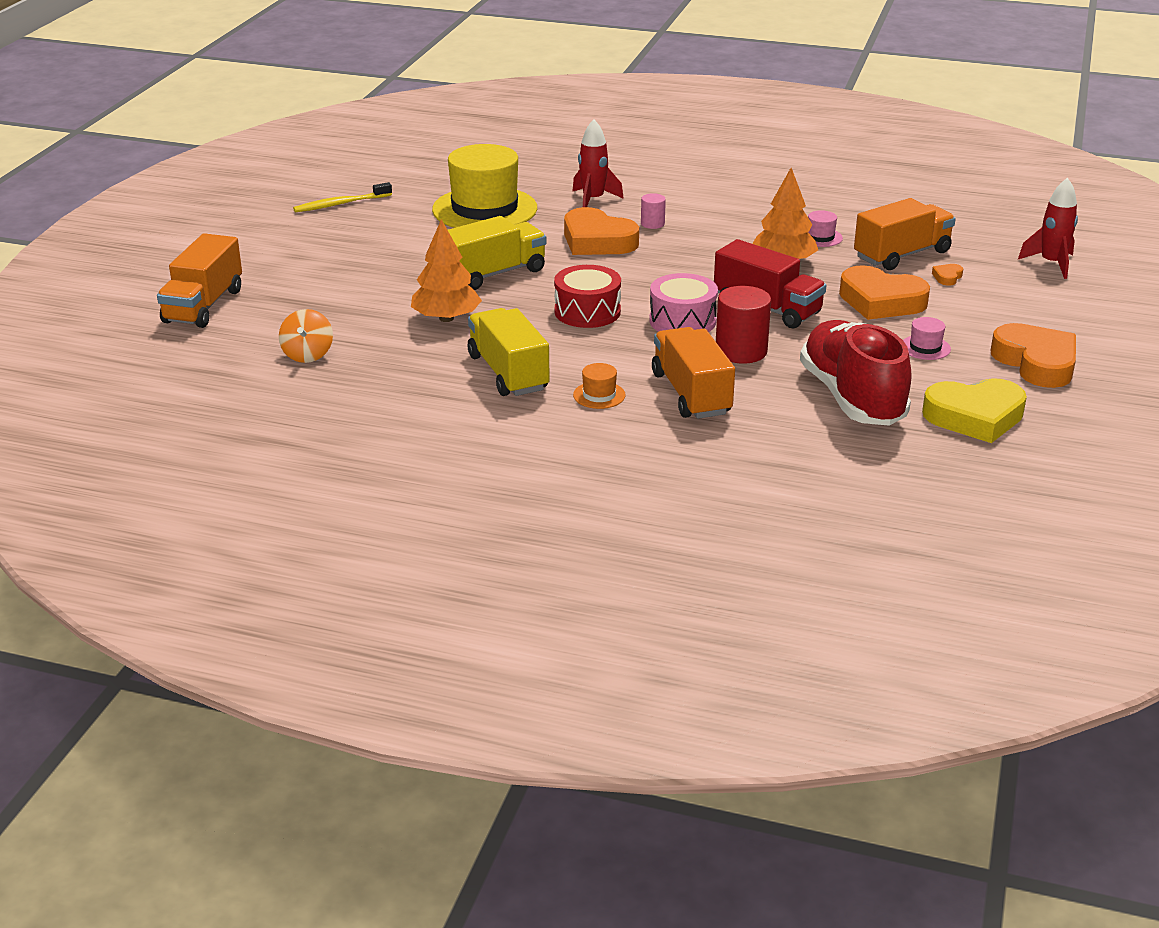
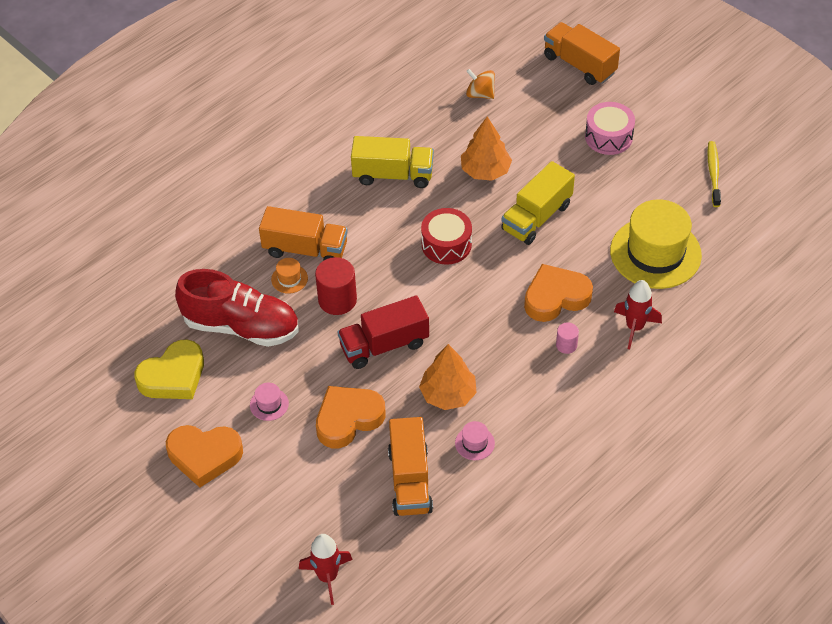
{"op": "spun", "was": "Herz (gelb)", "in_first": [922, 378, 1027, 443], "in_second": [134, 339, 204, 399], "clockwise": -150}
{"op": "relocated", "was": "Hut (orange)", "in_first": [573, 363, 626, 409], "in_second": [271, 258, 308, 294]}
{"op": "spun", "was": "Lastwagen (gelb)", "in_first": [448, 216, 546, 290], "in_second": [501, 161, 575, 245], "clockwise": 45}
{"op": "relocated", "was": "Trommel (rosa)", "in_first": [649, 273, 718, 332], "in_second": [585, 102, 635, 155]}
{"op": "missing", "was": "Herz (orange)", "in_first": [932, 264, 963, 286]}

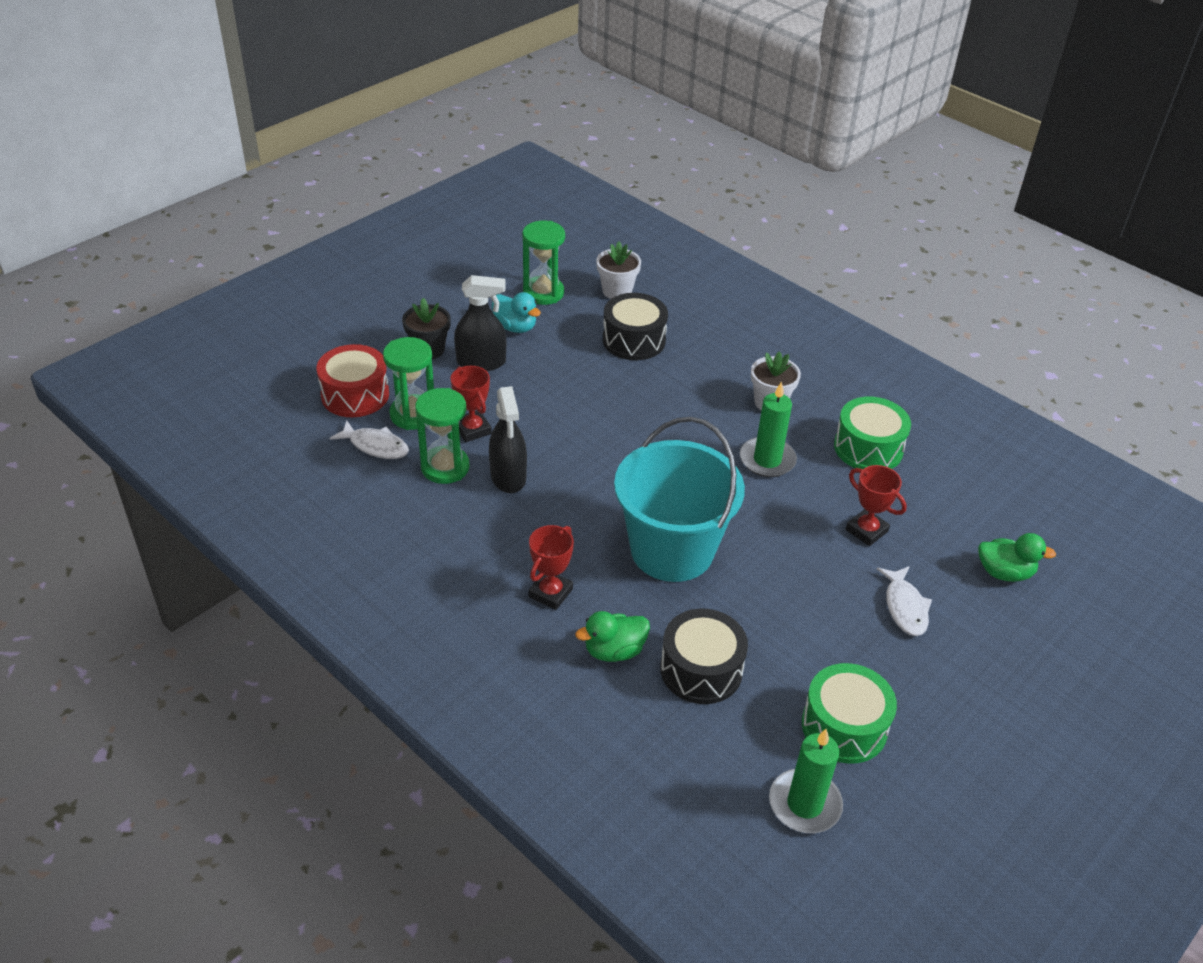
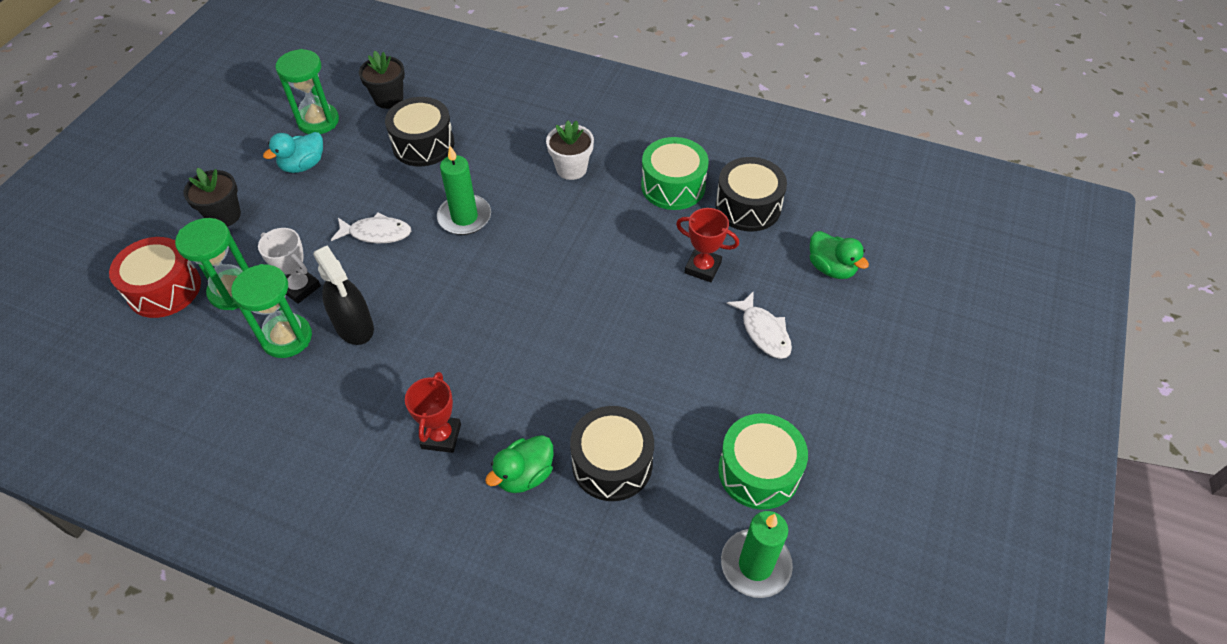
{"op": "colour", "was": "Pokal (rot)", "now": "Pokal (weiß)", "in_first": [451, 366, 492, 442], "in_second": [258, 228, 321, 304]}
{"op": "spun", "was": "Ente (türkis)", "in_first": [492, 292, 541, 333], "in_second": [263, 132, 323, 173], "clockwise": 120}
{"op": "relocated", "was": "Fisch (weiß)", "in_first": [329, 421, 409, 459], "in_second": [331, 212, 411, 243]}
{"op": "colour", "was": "Blumentopf (weiß)", "now": "Blumentopf (schwarz)", "in_first": [596, 242, 641, 299], "in_second": [359, 51, 405, 109]}
{"op": "relocated", "was": "Kerze (grün)", "in_first": [740, 381, 797, 477], "in_second": [437, 146, 491, 235]}
{"op": "appeared", "now": "Trommel (schwarz)", "in_second": [715, 157, 787, 231]}
{"op": "spun", "was": "Ente (grün)", "in_first": [978, 533, 1056, 582], "in_second": [810, 231, 869, 279], "clockwise": 60}
{"op": "missing", "was": "Sprühflasche (schwarz)", "in_first": [454, 275, 506, 371]}
{"op": "missing", "was": "Eimer (türkis)", "in_first": [614, 417, 745, 582]}

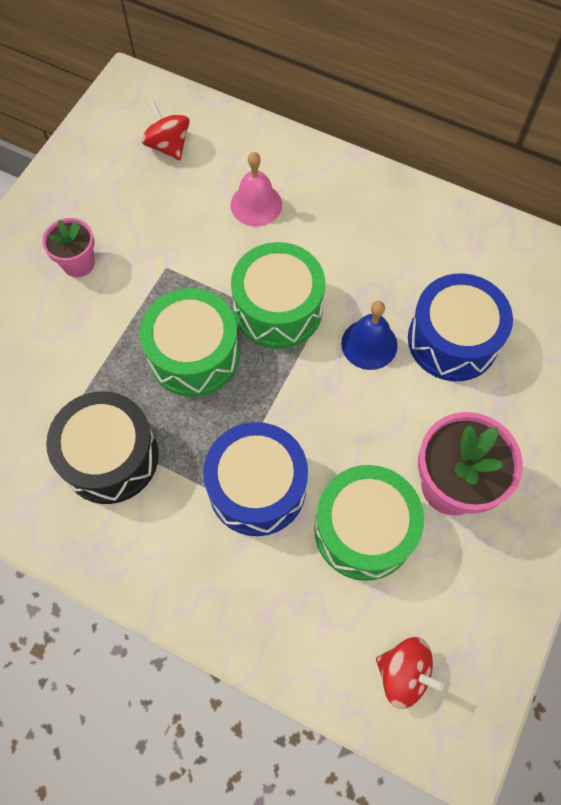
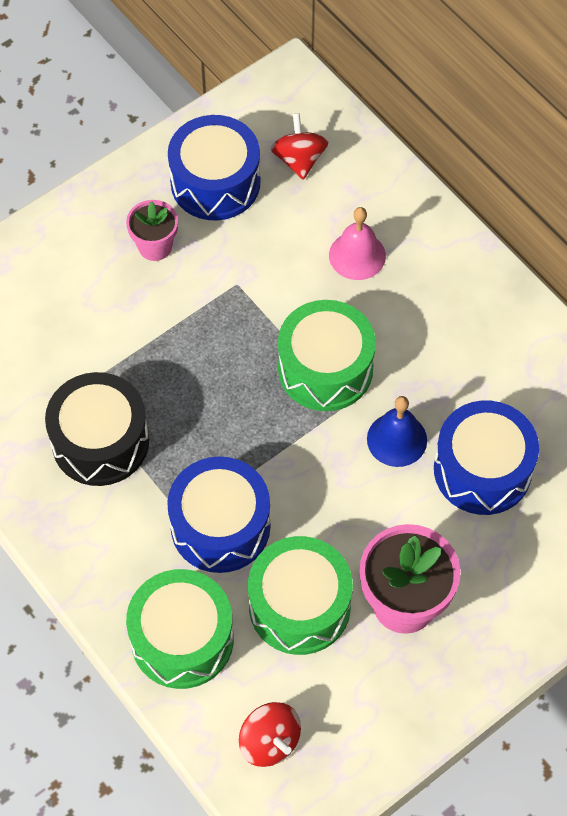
{"op": "relocated", "was": "Trommel (grün)", "in_first": [140, 288, 240, 397], "in_second": [126, 569, 234, 689]}
{"op": "appeared", "now": "Trommel (blau)", "in_second": [168, 115, 260, 221]}

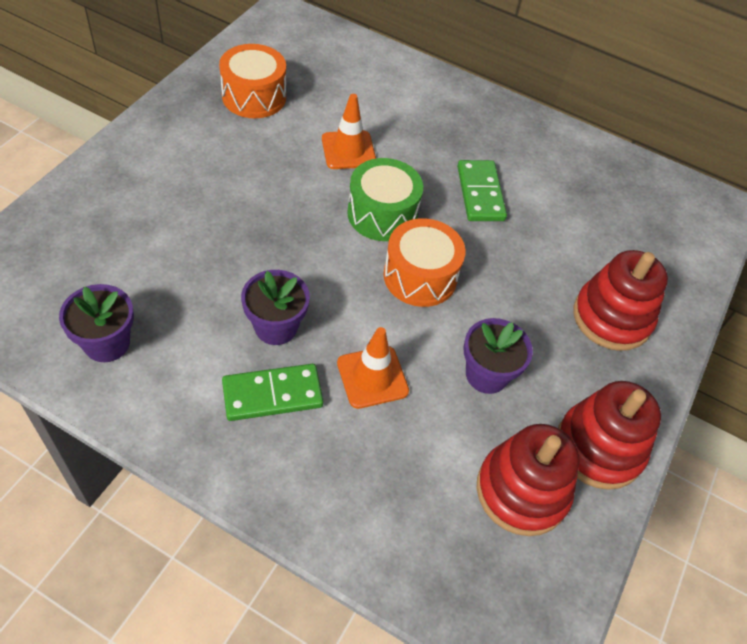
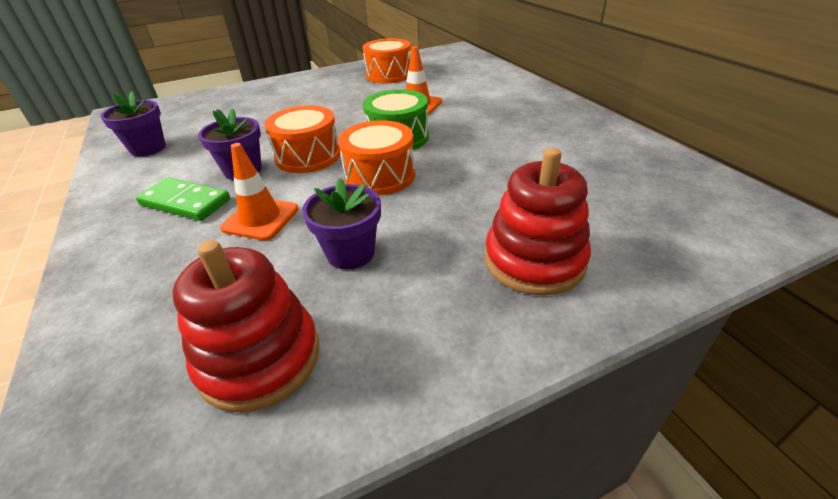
{"op": "appeared", "now": "Trommel (orange)", "in_second": [264, 105, 341, 173]}
{"op": "missing", "was": "Dominostein (grün)", "in_first": [457, 160, 507, 221]}
{"op": "missing", "was": "Stapelspielzeug (rot)", "in_first": [558, 381, 661, 490]}

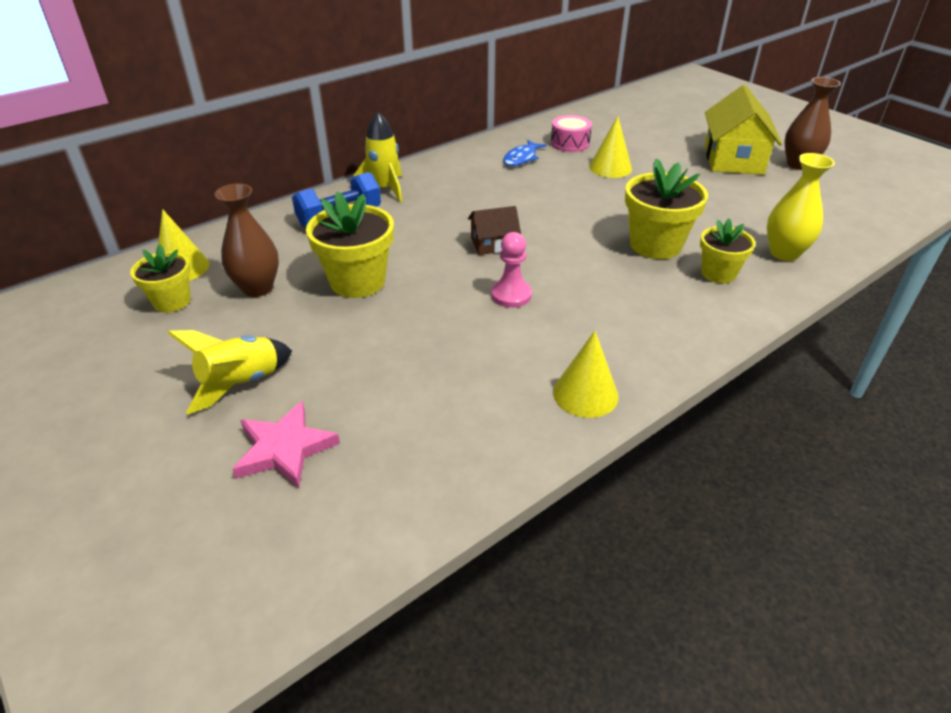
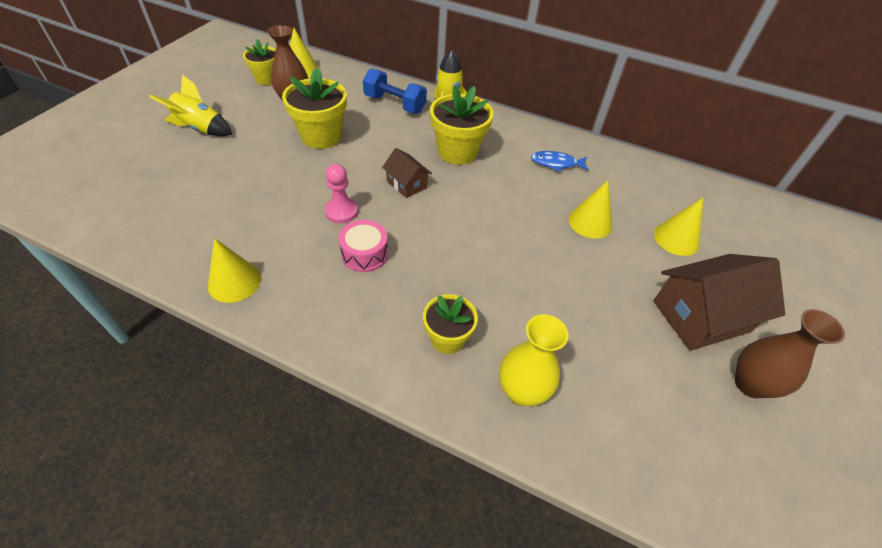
{"op": "relocated", "was": "Trommel (rosa)", "in_first": [551, 115, 592, 152], "in_second": [339, 220, 388, 272]}
{"op": "relocated", "was": "Blumentopf (gelb)", "in_first": [625, 159, 708, 259], "in_second": [430, 85, 494, 165]}
{"op": "colour", "was": "Haus (gelb)", "now": "Haus (braun)", "in_first": [705, 85, 782, 175], "in_second": [653, 254, 785, 351]}
{"op": "appeared", "now": "Kegel (gelb)", "in_second": [654, 198, 703, 256]}
{"op": "missing", "was": "Stern (rosa)", "in_first": [232, 401, 340, 488]}

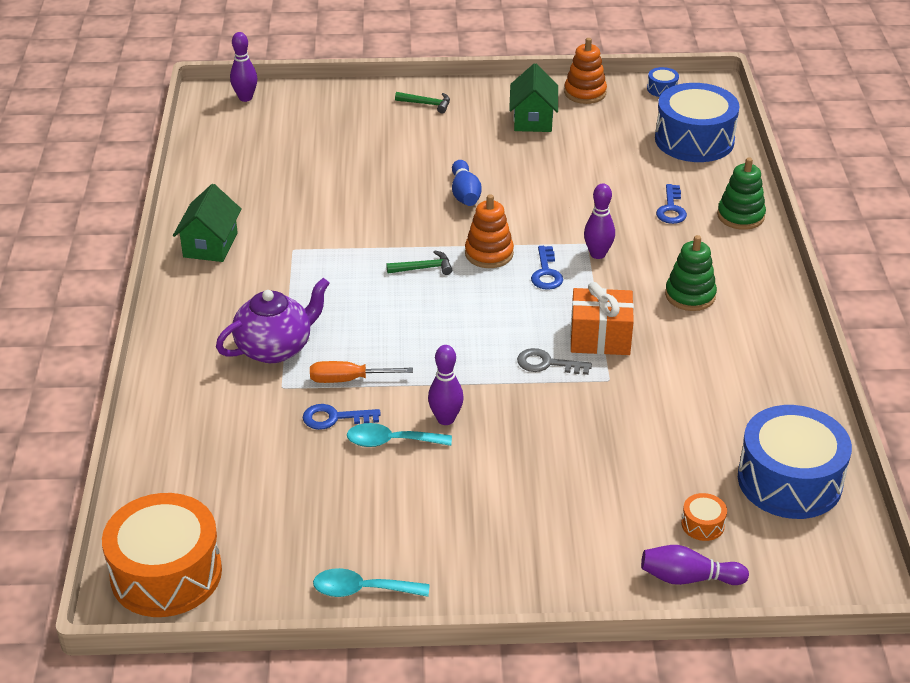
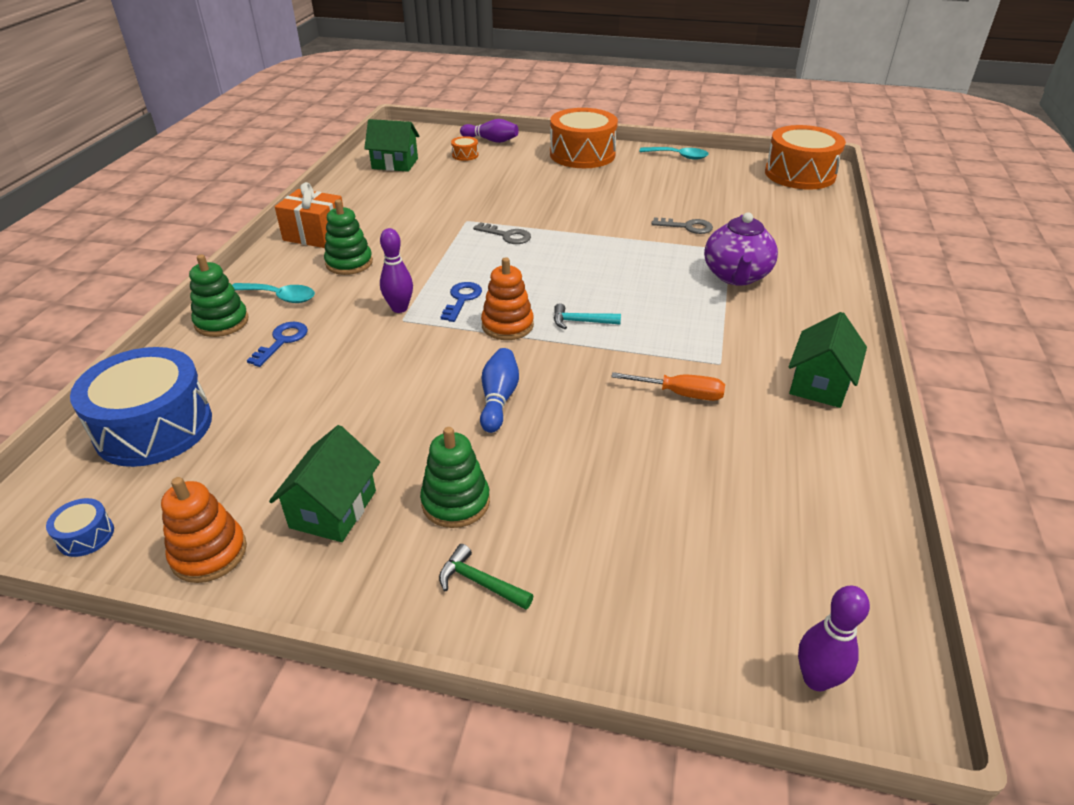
{"op": "relocated", "was": "Löffel (türkis)", "in_first": [347, 423, 452, 447], "in_second": [232, 283, 315, 303]}
{"op": "relocated", "was": "Geschenk (orange)", "in_first": [570, 282, 634, 355], "in_second": [275, 182, 343, 248]}
{"op": "exchanged", "was": "Trommel (blau)", "now": "Haus (grün)", "in_first": [738, 405, 852, 519], "in_second": [364, 119, 420, 172]}
{"op": "appeared", "now": "Stapelspielzeug (grün)", "in_second": [420, 427, 490, 528]}
{"op": "appeared", "now": "Trommel (orange)", "in_second": [550, 108, 618, 168]}
{"op": "colour", "was": "Hammer (grün)", "now": "Hammer (türkis)", "in_first": [386, 250, 452, 275], "in_second": [554, 303, 621, 329]}
{"op": "relocated", "was": "Schraubenzieher (orange)", "in_first": [310, 361, 413, 383], "in_second": [611, 372, 725, 401]}
{"op": "colour", "was": "Schlüssel (blau)", "now": "Schlüssel (grau)", "in_first": [303, 404, 381, 430], "in_second": [652, 217, 713, 234]}
{"op": "spun", "was": "Teekanne (lila)", "in_first": [216, 278, 330, 363], "in_second": [704, 212, 778, 286], "clockwise": -60}
{"op": "missing", "was": "Bowlingkegel (lila)", "in_first": [428, 345, 464, 425]}

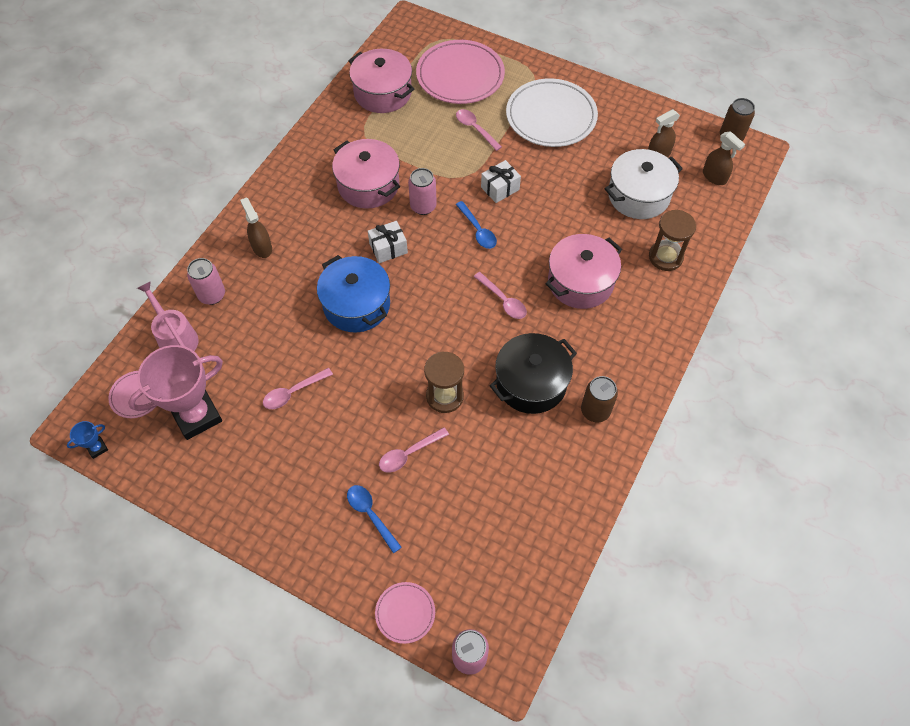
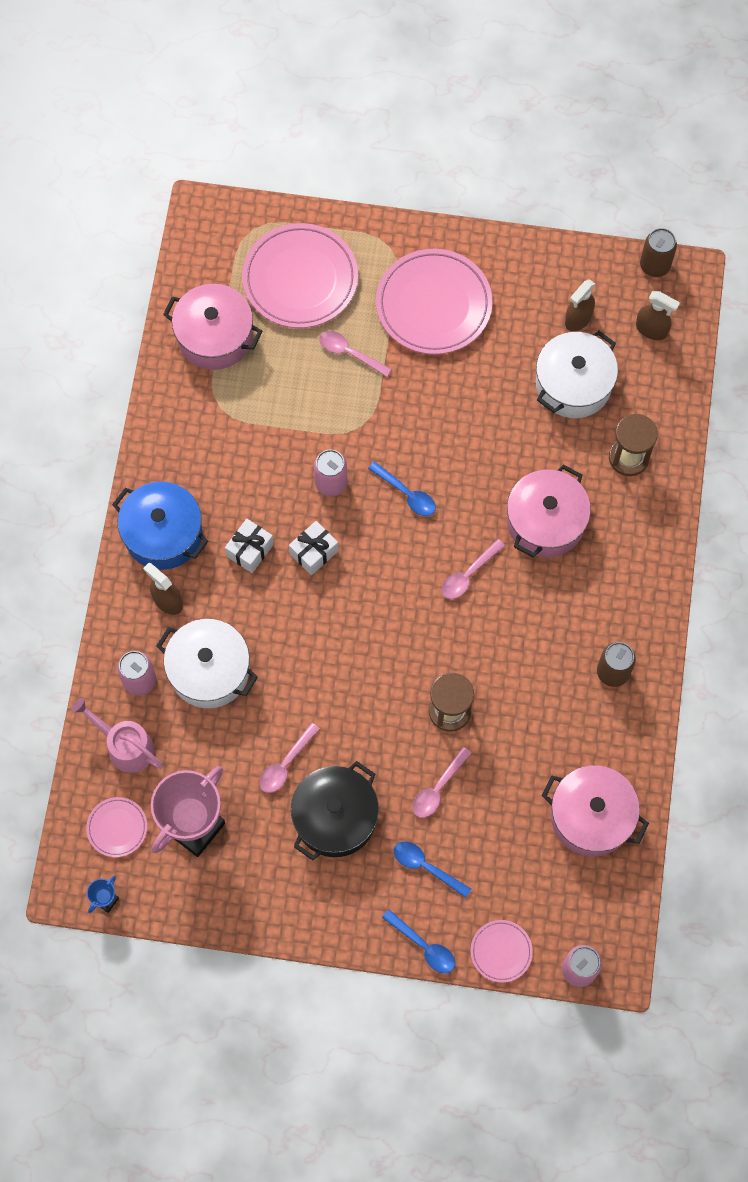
{"op": "relocated", "was": "Kochtopf (blau)", "in_first": [317, 255, 390, 332], "in_second": [112, 482, 208, 570]}
{"op": "appeared", "now": "Kochtopf (weiß)", "in_second": [156, 619, 258, 708]}
{"op": "relocated", "was": "Geschenk (weiß)", "in_first": [481, 160, 521, 203], "in_second": [225, 519, 274, 573]}
{"op": "relocated", "was": "Kochtopf (schwarz)", "in_first": [490, 333, 577, 414], "in_second": [291, 761, 379, 860]}
{"op": "colour", "was": "Teller (weiß)", "now": "Teller (rosa)", "in_first": [506, 79, 598, 147], "in_second": [376, 249, 493, 354]}
{"op": "appeared", "now": "Löffel (blau)", "in_second": [382, 909, 455, 973]}
{"op": "spun", "was": "Löffel (rosa)", "in_first": [474, 272, 527, 319], "in_second": [442, 539, 505, 599], "clockwise": 105}
{"op": "relocated", "was": "Kochtopf (rosa)", "in_first": [332, 139, 400, 209], "in_second": [542, 765, 649, 856]}

